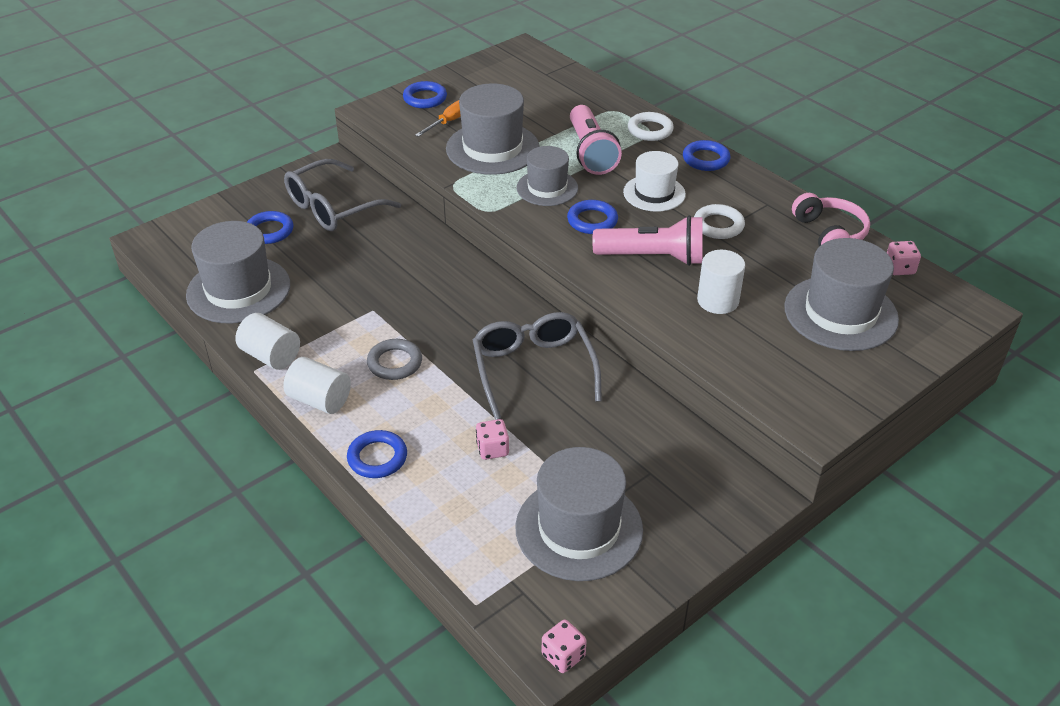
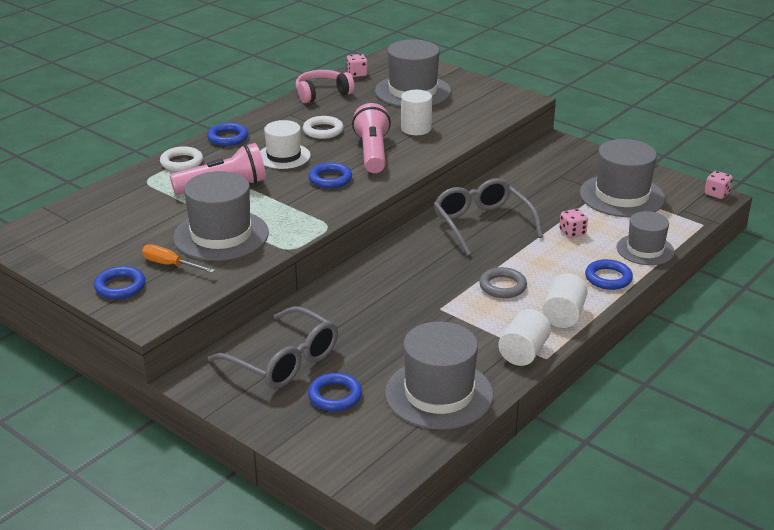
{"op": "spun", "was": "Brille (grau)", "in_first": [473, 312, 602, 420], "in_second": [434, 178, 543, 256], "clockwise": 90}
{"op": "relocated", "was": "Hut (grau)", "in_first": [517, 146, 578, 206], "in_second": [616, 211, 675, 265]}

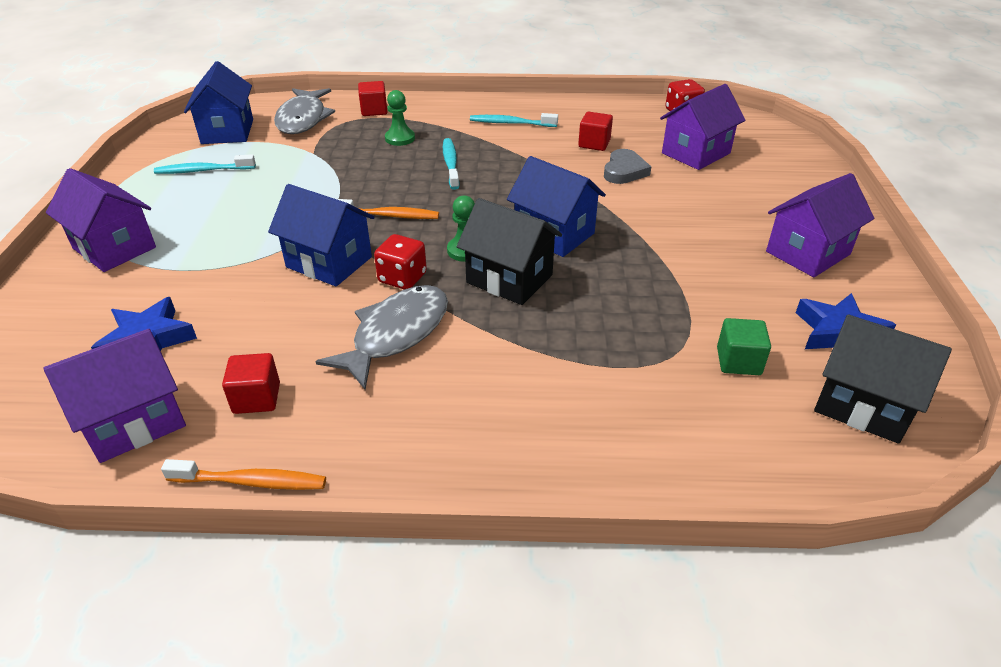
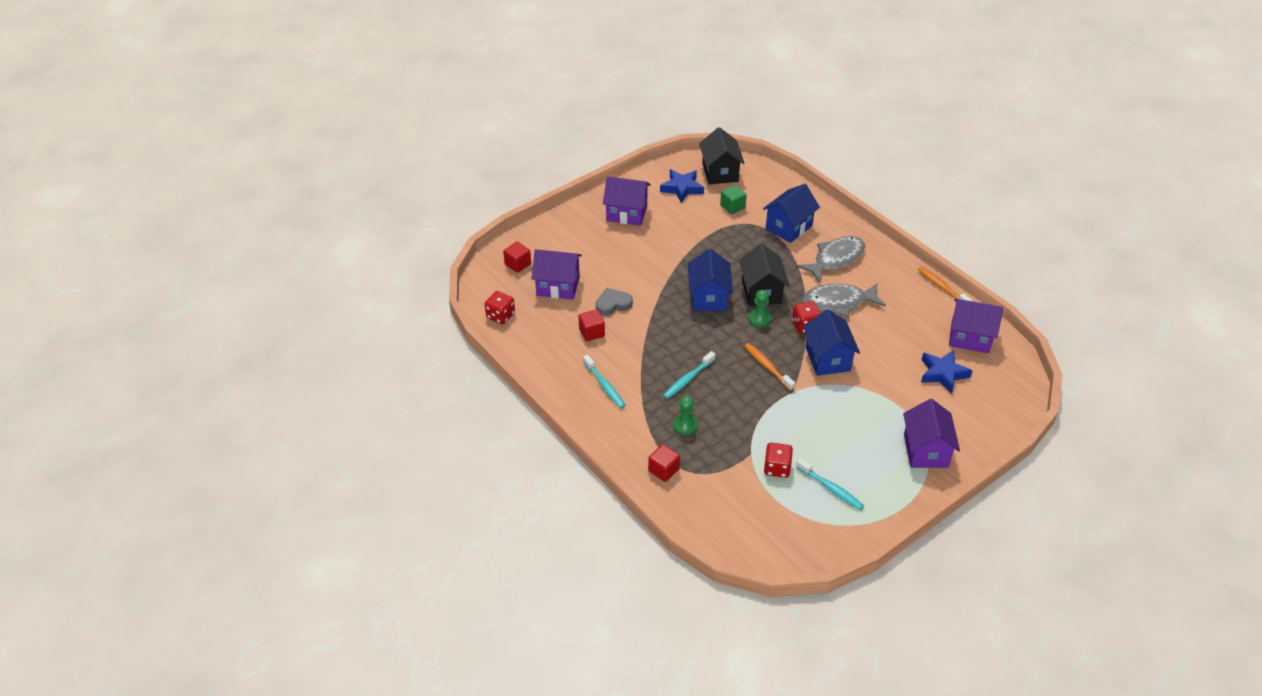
{"op": "relocated", "was": "Kubus (rot)", "in_first": [222, 353, 280, 414], "in_second": [503, 242, 531, 273]}
{"op": "relocated", "was": "Haus (blau)", "in_first": [184, 61, 253, 144], "in_second": [763, 184, 820, 243]}
{"op": "appeared", "now": "Spielwürfel (rot)", "in_second": [764, 443, 793, 478]}
{"op": "relocated", "was": "Fisch (grau)", "in_first": [274, 88, 335, 134], "in_second": [796, 236, 865, 283]}

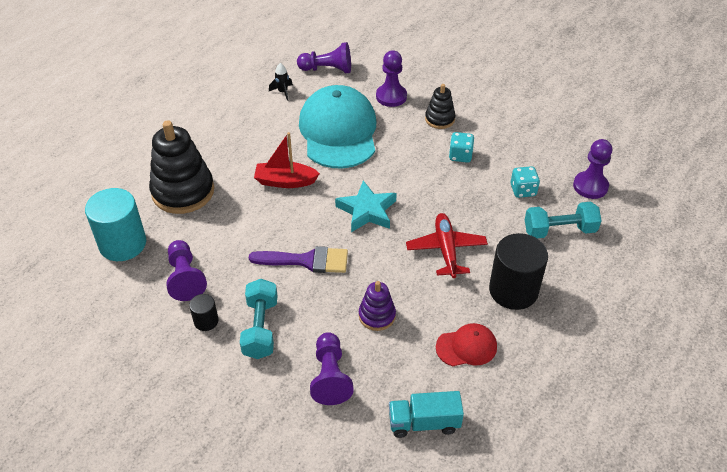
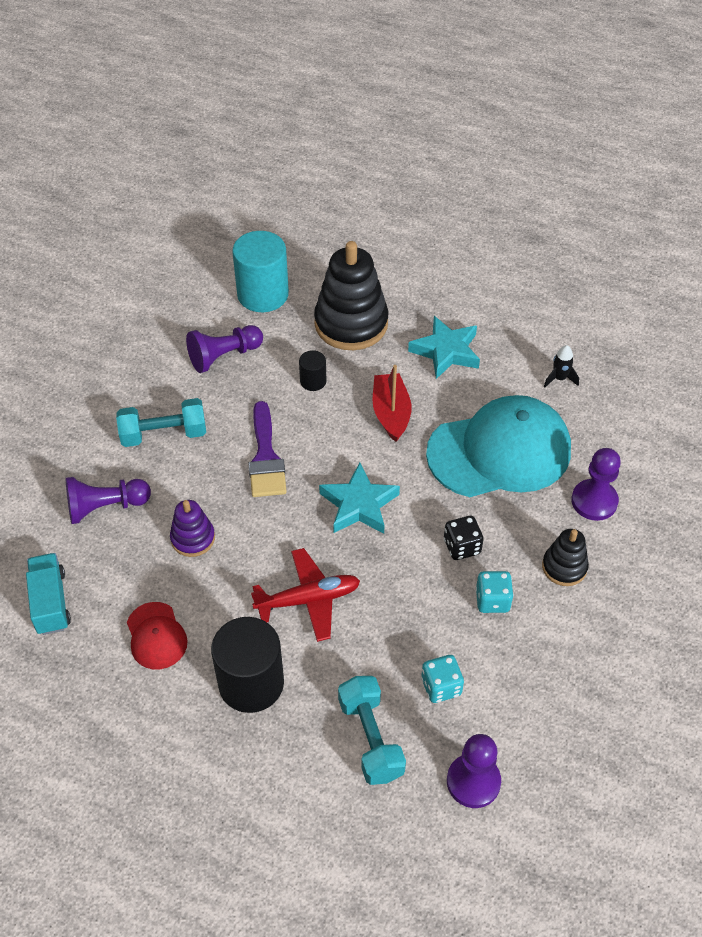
{"op": "relocated", "was": "Vollzylinder (schwarz)", "in_first": [189, 294, 219, 331], "in_second": [299, 350, 326, 391]}
{"op": "appeared", "now": "Stern (türkis)", "in_second": [408, 316, 480, 379]}
{"op": "appeared", "now": "Spielwürfel (schwarz)", "in_second": [444, 516, 484, 560]}
{"op": "missing", "was": "Bauer (lila)", "in_first": [297, 42, 351, 73]}

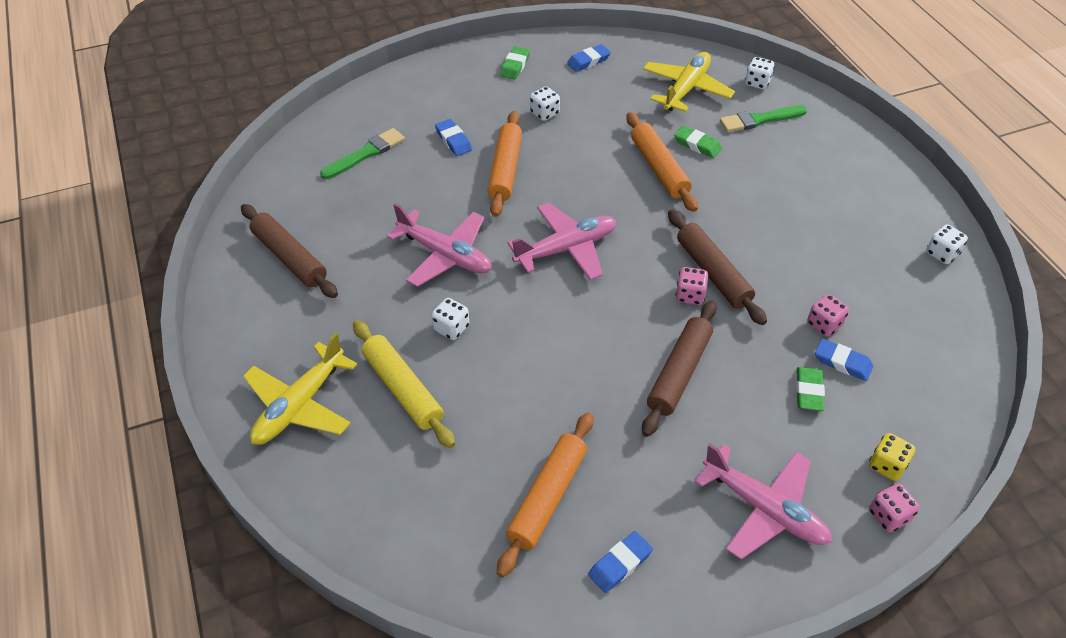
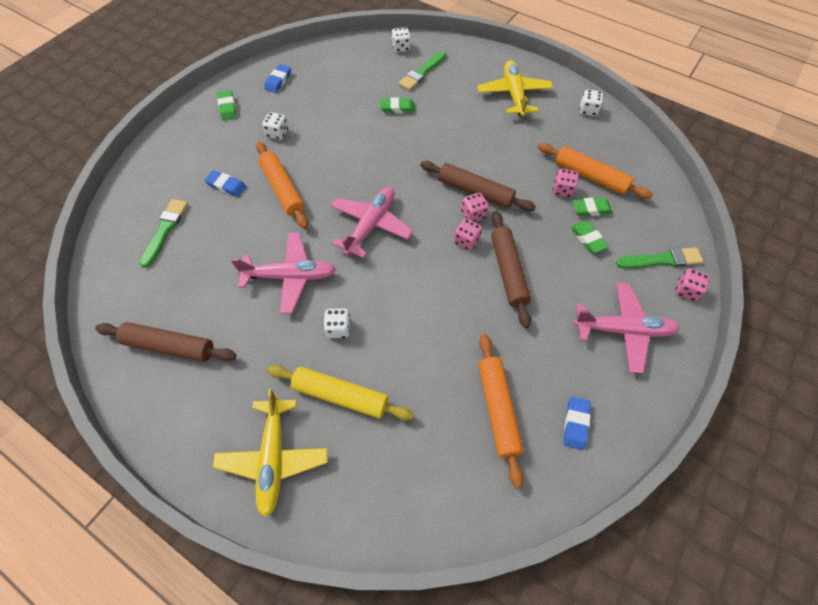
{"op": "appeared", "now": "Spielwürfel (rosa)", "in_second": [454, 218, 482, 250]}
{"op": "relocated", "was": "Flugzeug (gelb)", "in_first": [643, 52, 735, 112], "in_second": [477, 60, 553, 117]}
{"op": "relocated", "was": "Nudelholz (orange)", "in_first": [626, 112, 698, 212], "in_second": [538, 143, 653, 199]}
{"op": "colour", "was": "Radiergummi (blau)", "now": "Radiergummi (grün)", "in_first": [815, 338, 873, 381], "in_second": [572, 198, 612, 216]}
{"op": "exchanged", "was": "Spielwürfel (gelb)", "now": "Pinsel (grün)", "in_first": [869, 433, 915, 481], "in_second": [616, 247, 703, 269]}

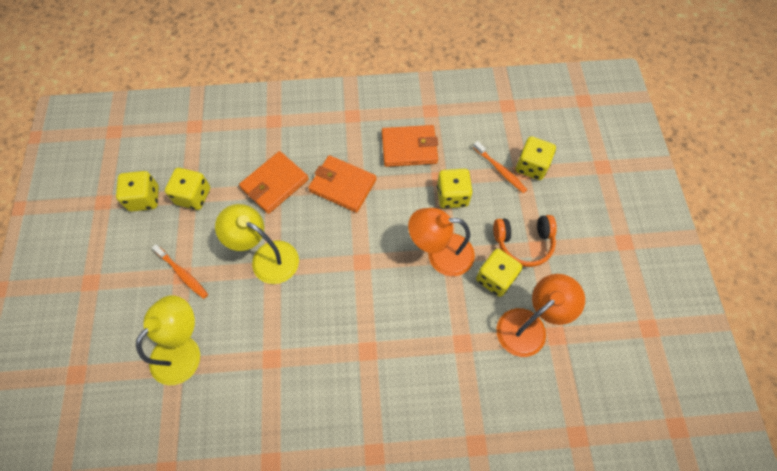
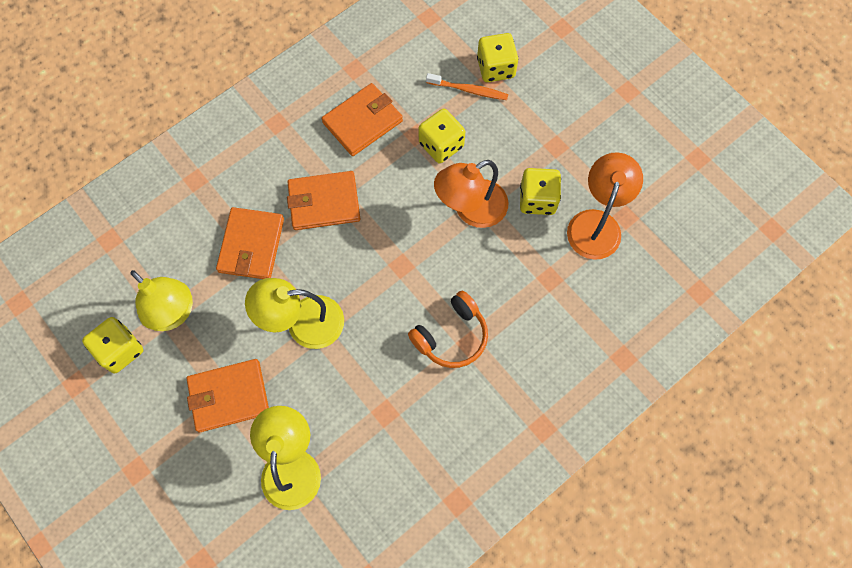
{"op": "exchanged", "was": "Spielwürfel (gelb)", "now": "Lampe (gelb)", "in_first": [165, 168, 210, 210], "in_second": [130, 270, 193, 331]}
{"op": "exchanged", "was": "Zahnbürste (orange)", "now": "Geldbörse (orange)", "in_first": [152, 244, 208, 299], "in_second": [187, 359, 269, 432]}
{"op": "relocated", "was": "Kopfhörer (orange)", "in_first": [493, 215, 557, 267], "in_second": [408, 291, 488, 368]}

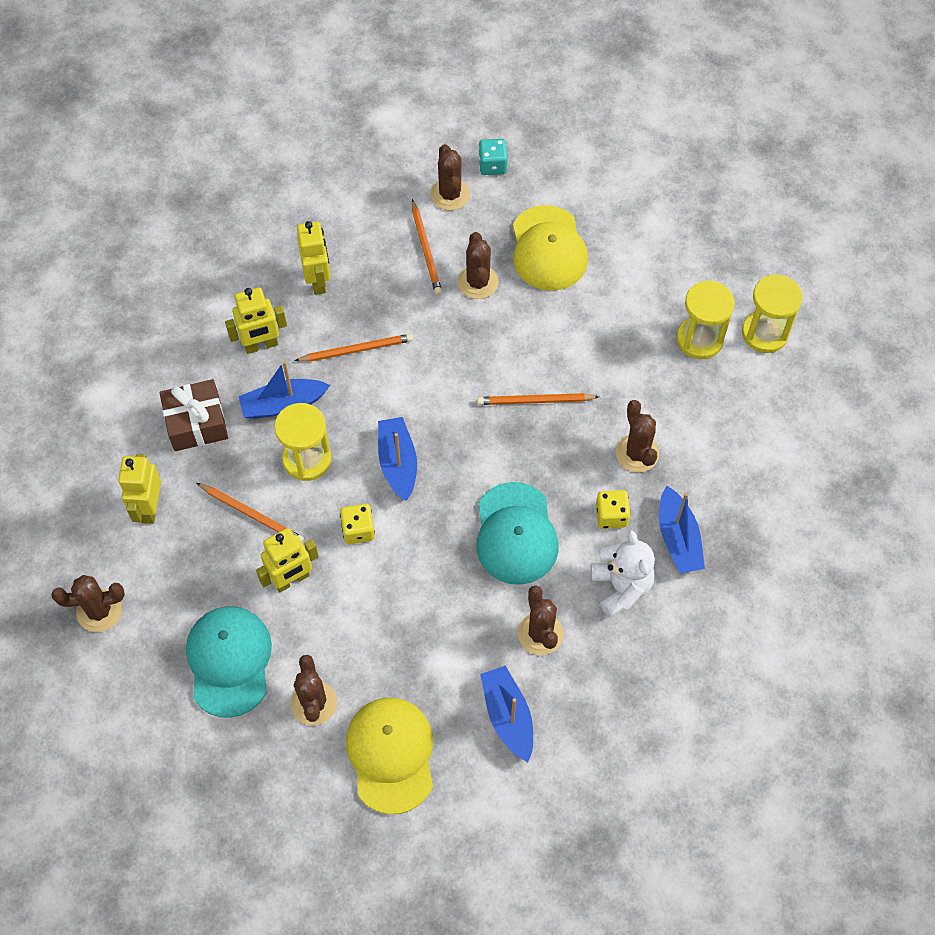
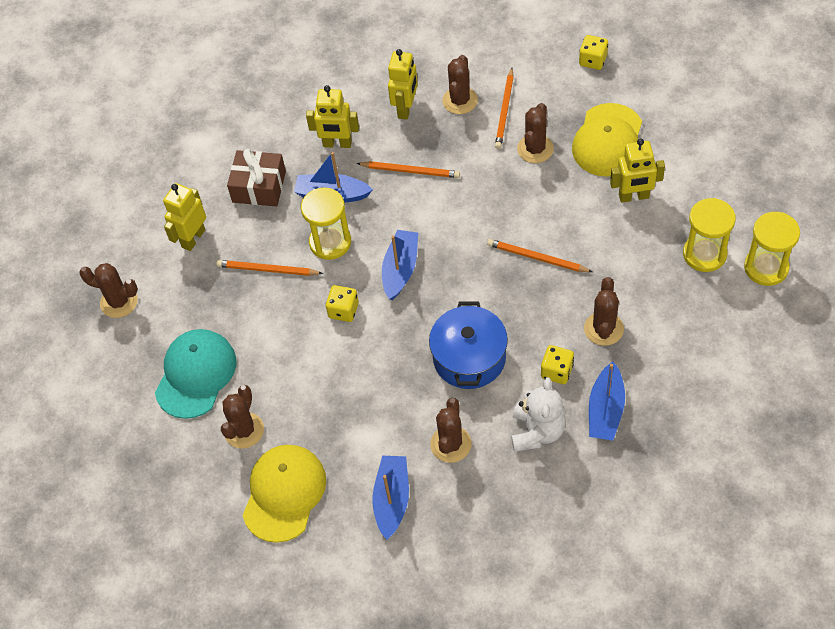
{"op": "spun", "was": "Bleistift (orange)", "in_first": [197, 483, 304, 542], "in_second": [216, 260, 323, 276], "clockwise": 135}
{"op": "exchanged", "was": "Kappe (türkis)", "now": "Kochtopf (blau)", "in_first": [476, 482, 558, 585], "in_second": [429, 301, 508, 389]}
{"op": "relocated", "was": "Kaktus (braun)", "in_first": [430, 144, 470, 210], "in_second": [442, 55, 478, 114]}
{"op": "colour", "was": "Spielwürfel (türkis)", "now": "Spielwürfel (gelb)", "in_first": [478, 139, 508, 175], "in_second": [579, 35, 608, 70]}
{"op": "relocated", "was": "Roboter (gelb)", "in_first": [256, 528, 319, 593], "in_second": [610, 139, 665, 203]}

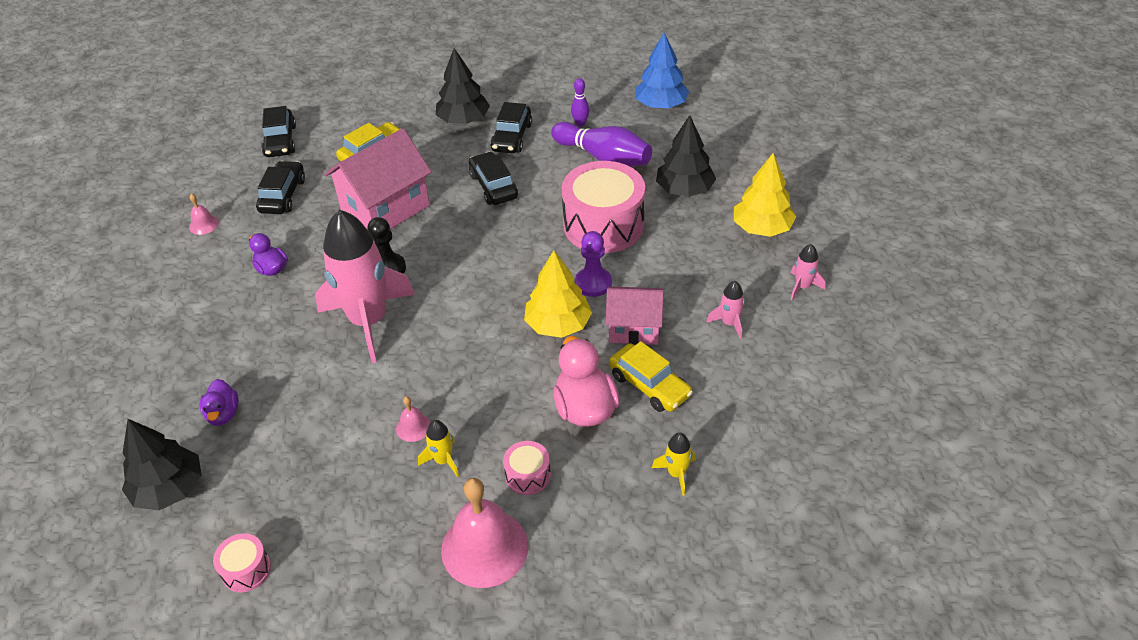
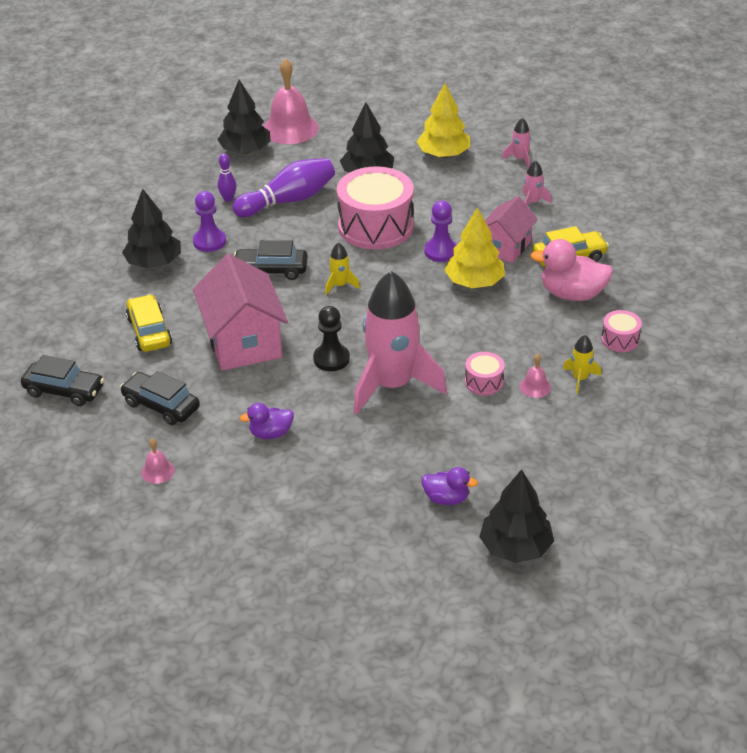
{"op": "exchanged", "was": "Auto (schwarz)", "now": "Bauer (lila)", "in_first": [490, 102, 532, 153], "in_second": [193, 191, 226, 252]}
{"op": "colour", "was": "Baum (blau)", "now": "Baum (schwarz)", "in_first": [635, 33, 689, 109], "in_second": [217, 80, 271, 154]}
{"op": "relocated", "was": "Glocke (rosa)", "in_first": [441, 478, 528, 588], "in_second": [263, 58, 319, 144]}
{"op": "relocated", "was": "Rakete (gelb)", "in_first": [652, 433, 696, 496], "in_second": [325, 242, 360, 295]}
{"op": "relocated", "was": "Trommel (rosa)", "in_first": [213, 533, 271, 592], "in_second": [465, 352, 505, 396]}

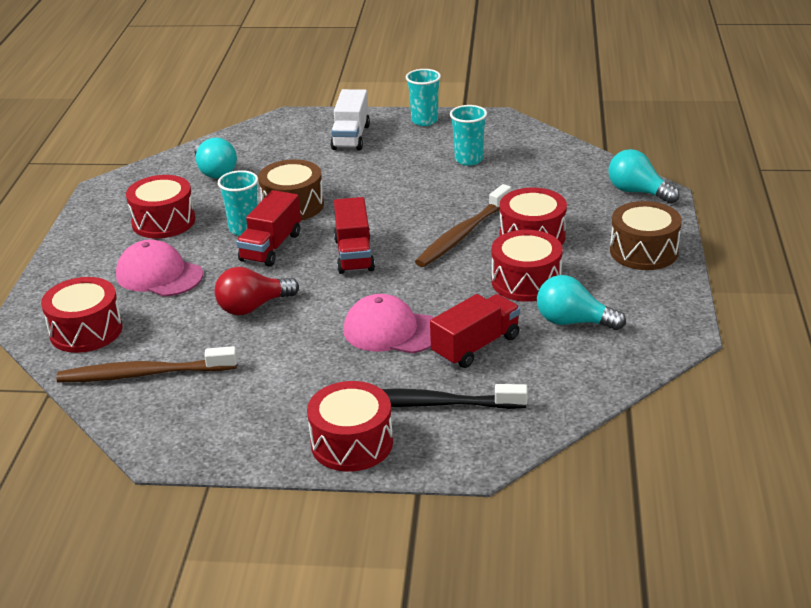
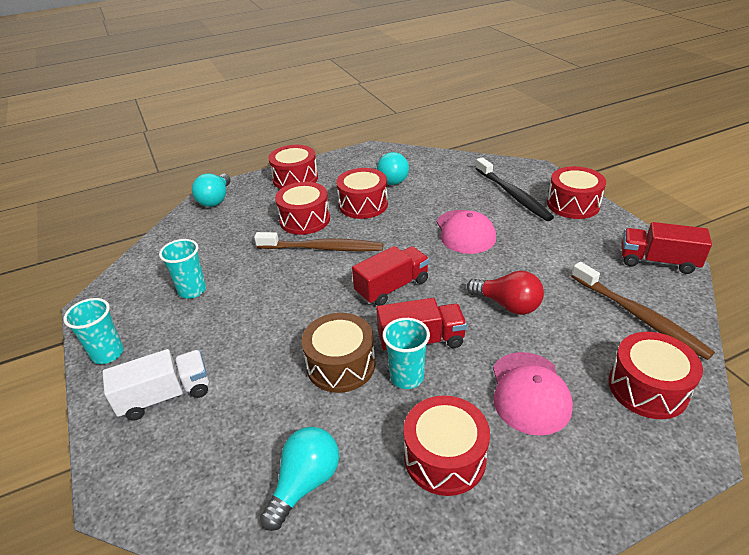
{"op": "colour", "was": "Trommel (braun)", "now": "Trommel (rot)", "in_first": [610, 201, 682, 270], "in_second": [269, 145, 318, 189]}
{"op": "relocated", "was": "Lastwagen (rot)", "in_first": [430, 294, 520, 368], "in_second": [621, 222, 712, 274]}

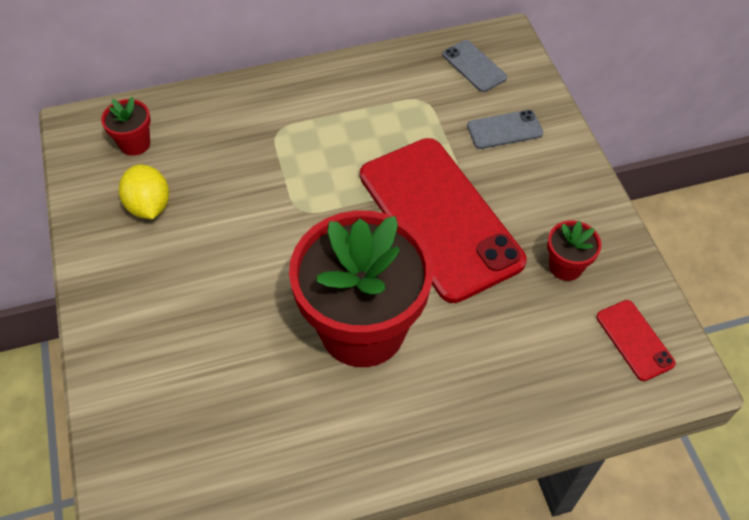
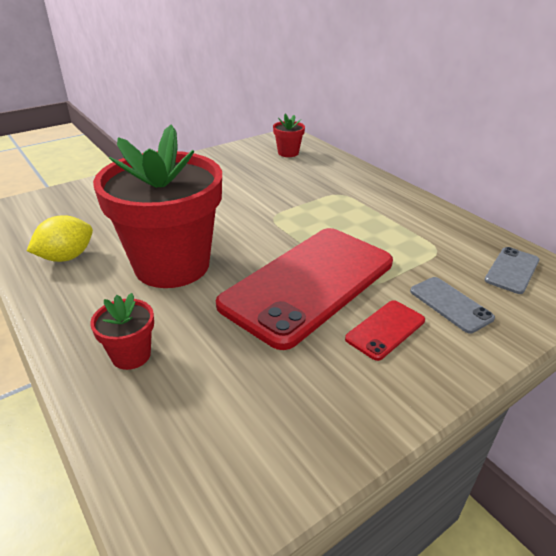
{"op": "relocated", "was": "Zitrone (gelb)", "in_first": [119, 165, 169, 219], "in_second": [27, 215, 93, 262]}
{"op": "relocated", "was": "Blumentopf (rot)", "in_first": [547, 221, 601, 281], "in_second": [90, 293, 154, 370]}
{"op": "relocated", "was": "Handy (rot)", "in_first": [596, 300, 676, 381], "in_second": [345, 300, 425, 361]}

